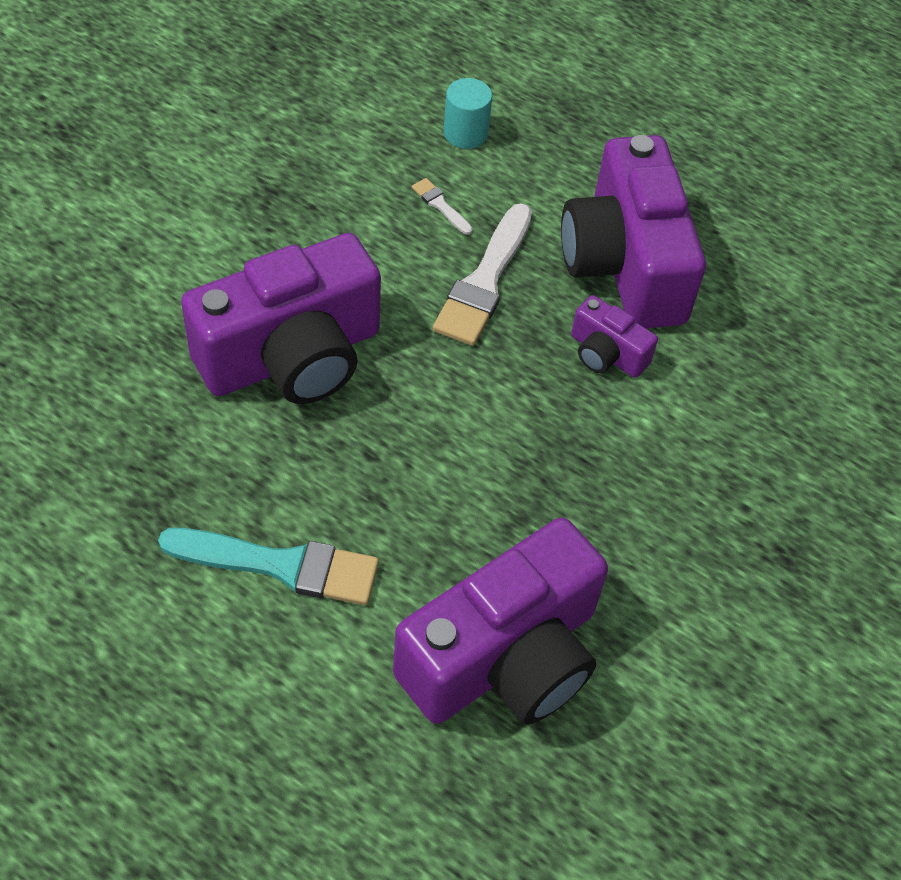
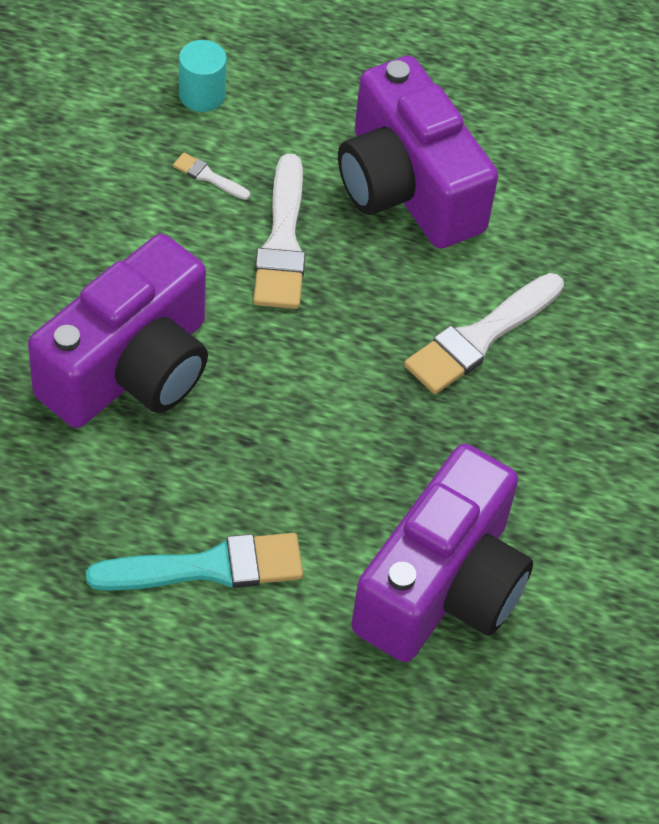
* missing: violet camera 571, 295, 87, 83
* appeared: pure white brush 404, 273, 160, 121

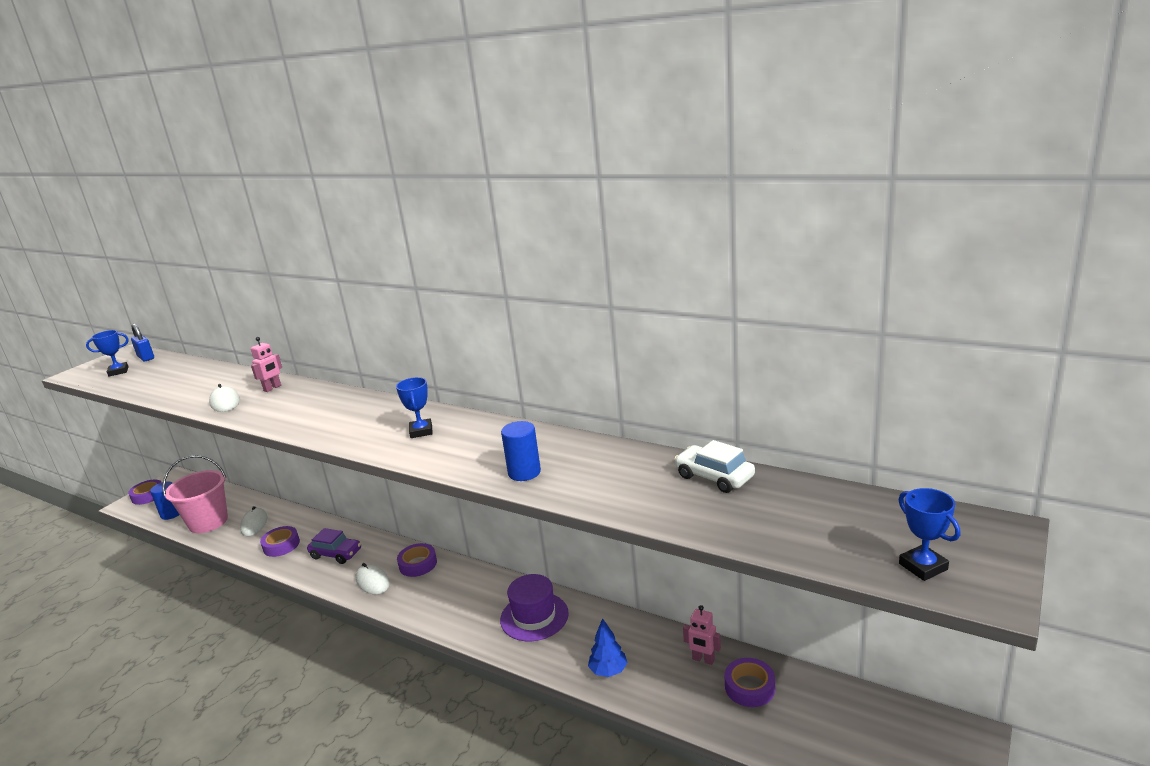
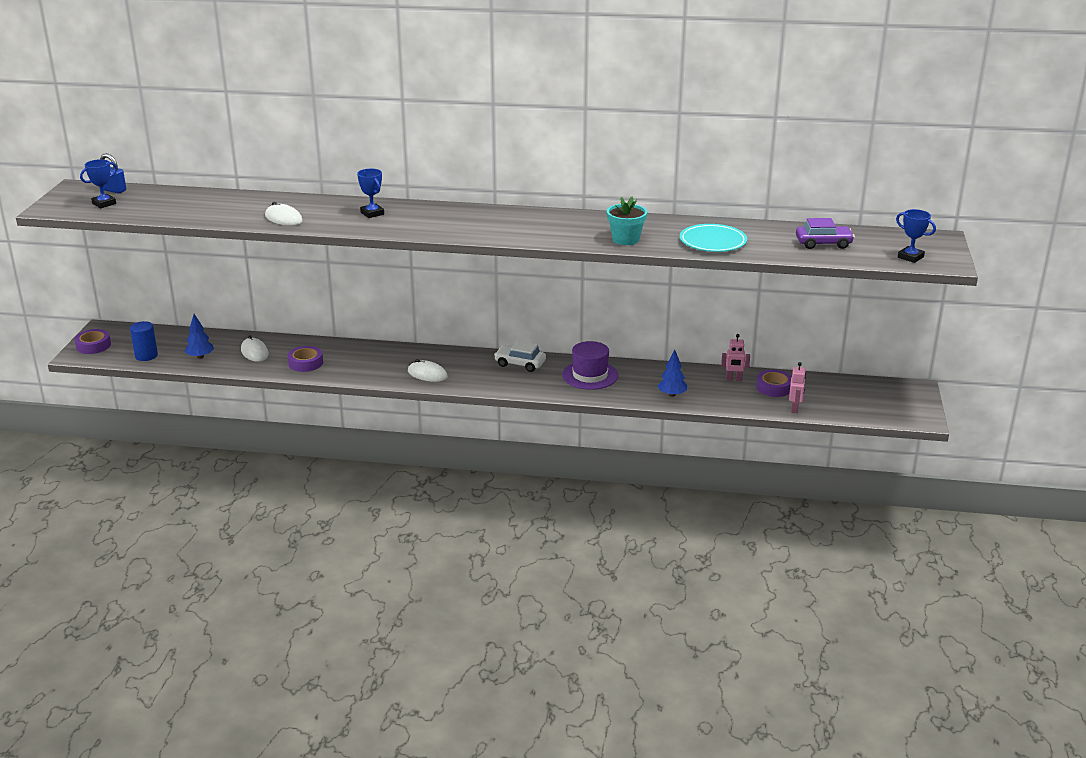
* missing: violet tape 397, 543, 40, 34
* appeared: teal dinner plate 680, 224, 67, 28
* relocated: rose-pink robot 251, 337, 31, 55 to 789, 362, 17, 51
* relocated: violet automobile 307, 528, 54, 36 to 796, 218, 59, 31
* relocated: blue award cup 396, 377, 37, 61 to 357, 169, 27, 49
* relocated: pure white automobile 674, 440, 81, 53 to 494, 341, 52, 31
* exchanged: rose-pink bucket 162, 455, 66, 78 to blue tree 185, 314, 29, 45
* exchanged: blue cylinder 501, 421, 40, 60 to teal plant pot 607, 197, 40, 48

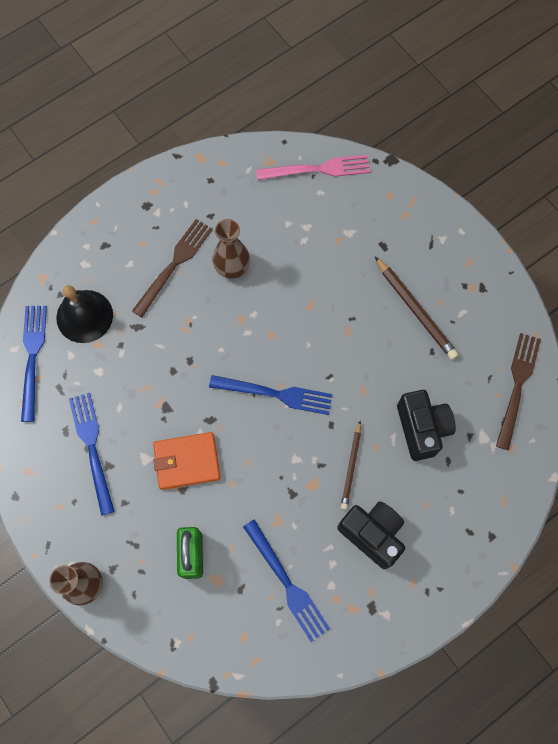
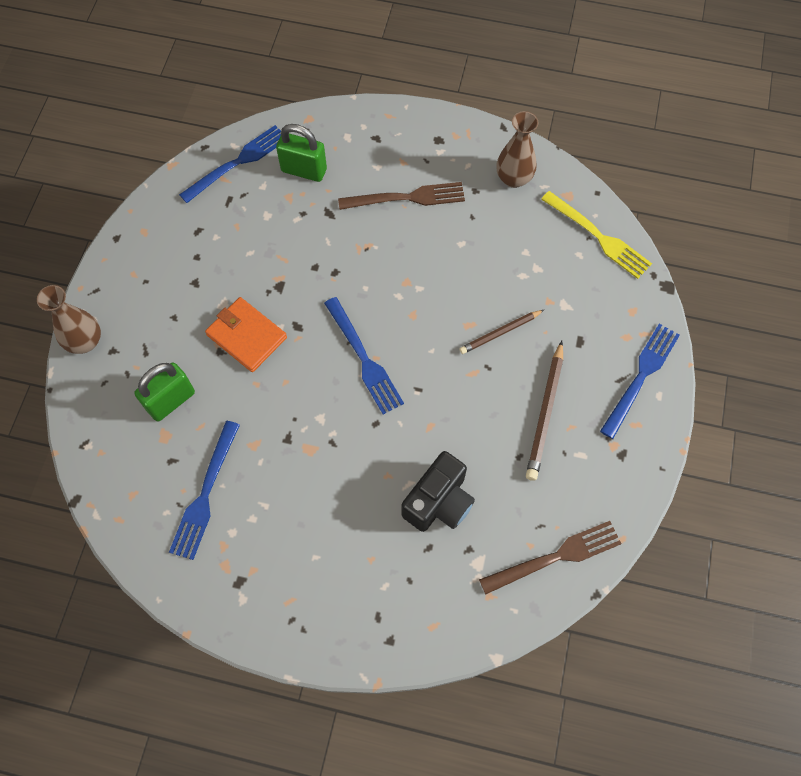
* missing: ebony camera 337, 501, 68, 68
* relocated: blue fork 69, 393, 46, 123 to 600, 324, 80, 115
* relocated: brown vase 212, 219, 38, 59 to 497, 111, 42, 77
* relocated: brown pencil 341, 421, 20, 89 to 460, 310, 84, 44
* exchanged: ebony hand bell 56, 285, 57, 58 to emerald padlock 276, 124, 51, 58
* colour: rose-pink fork 256, 155, 114, 25 to golden fork 541, 191, 111, 88

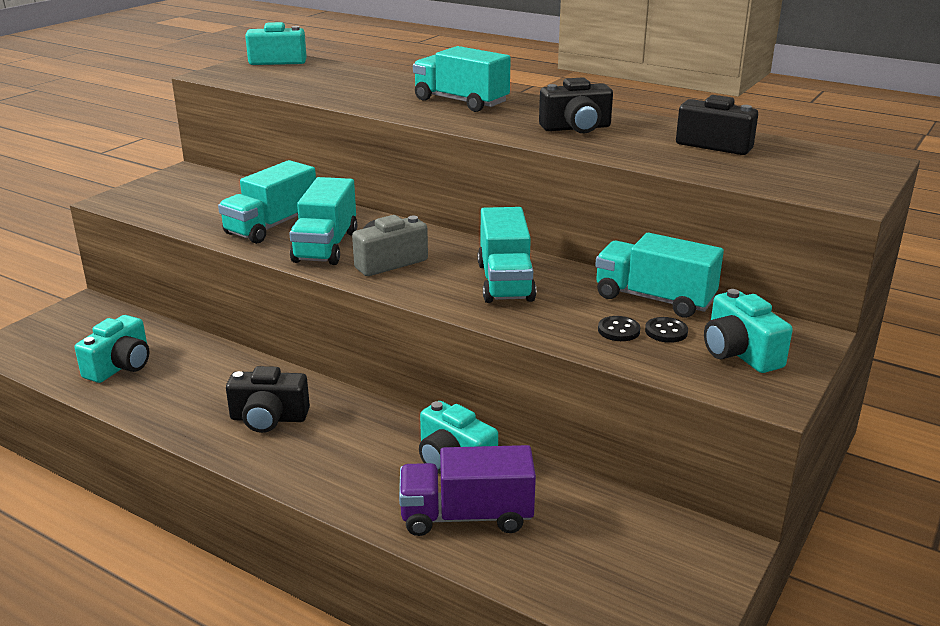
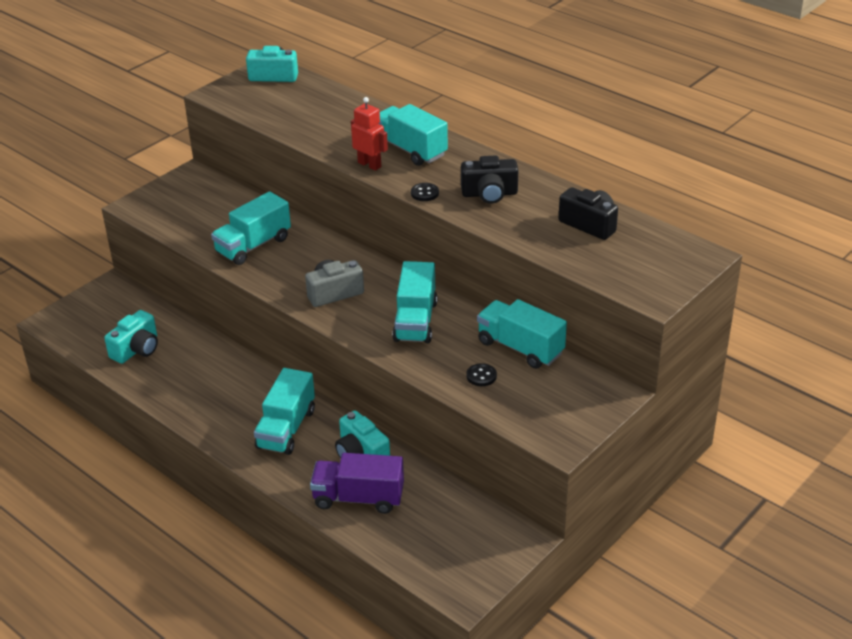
* missing: ebony camera 226, 366, 84, 67
* missing: teal camera 704, 289, 89, 84
* appeared: scarlet robot 351, 97, 37, 74
* relocated: teal truck 289, 177, 68, 88 to 254, 368, 61, 87
* relocated: ebony sewing button 645, 317, 43, 26 to 411, 183, 28, 18

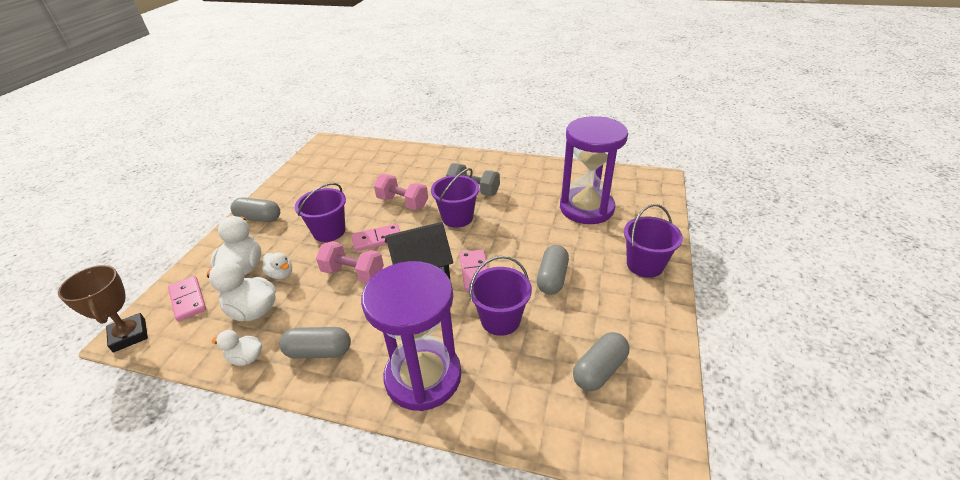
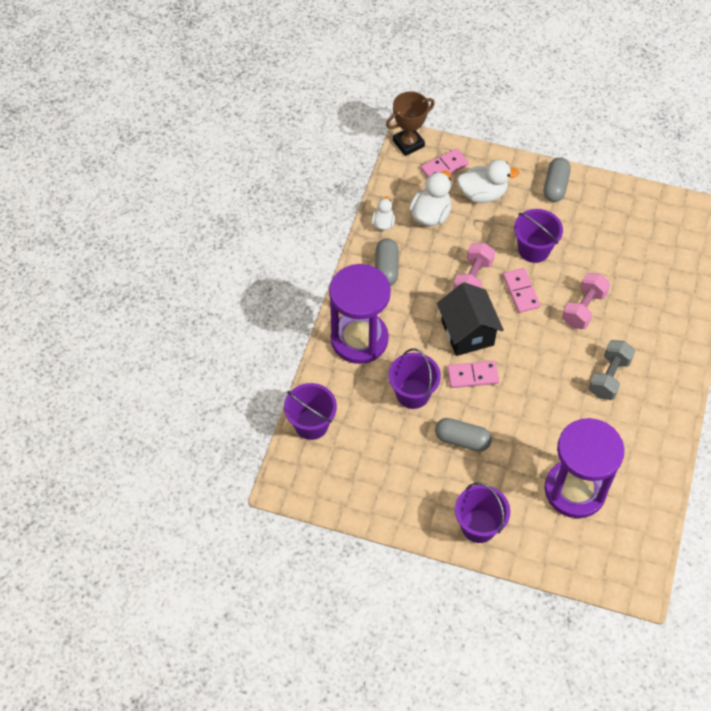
* missing: pure white duck 262, 253, 30, 26
* missing: grey capsule 573, 332, 57, 59
* relocated: violet bucket 431, 168, 48, 60 to 284, 383, 53, 57

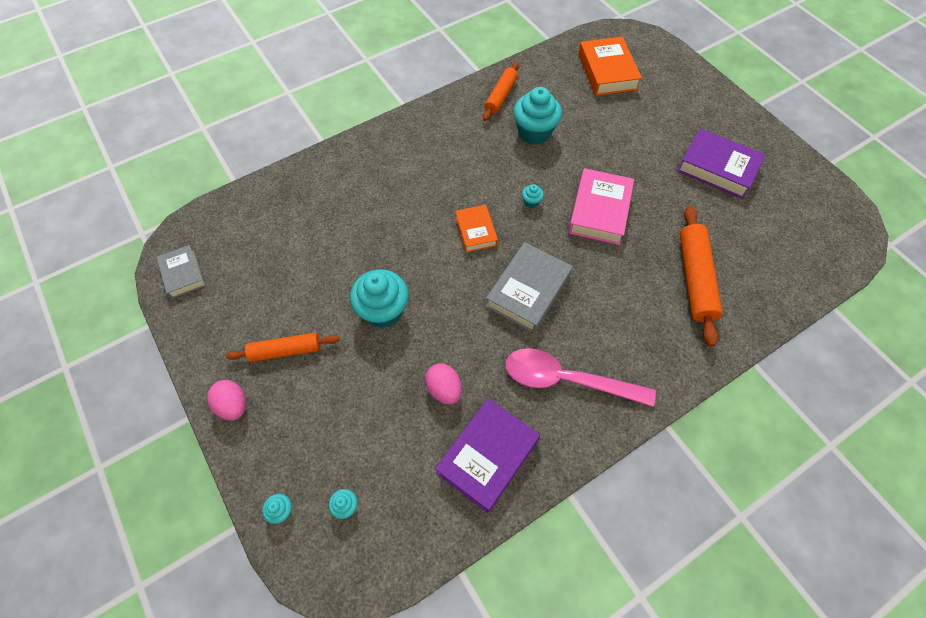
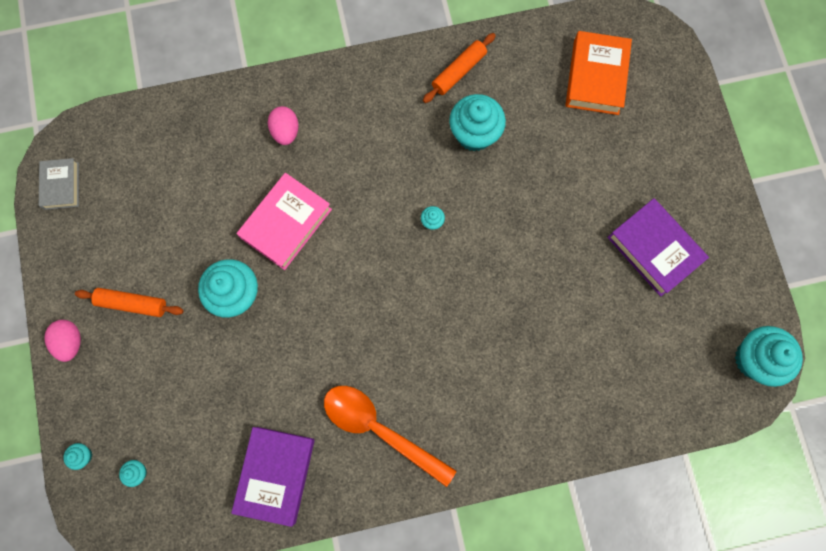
* missing: bright orange book 455, 205, 43, 48
* missing: grey book 485, 242, 88, 91
* missing: bright orange rolling pin 680, 206, 43, 141
* appeared: teal fairy cake 735, 326, 68, 61
* relocated: rose-pink egg 425, 363, 37, 42 to 268, 106, 31, 39
* relocated: rose-pink book 568, 168, 66, 77 to 237, 173, 95, 97
* colour: rose-pink spoon 505, 348, 151, 59 to bright orange spoon 324, 386, 133, 101
* spun: violet book 435, 398, 105, 115 = 231, 427, 84, 100 45 degrees counterclockwise

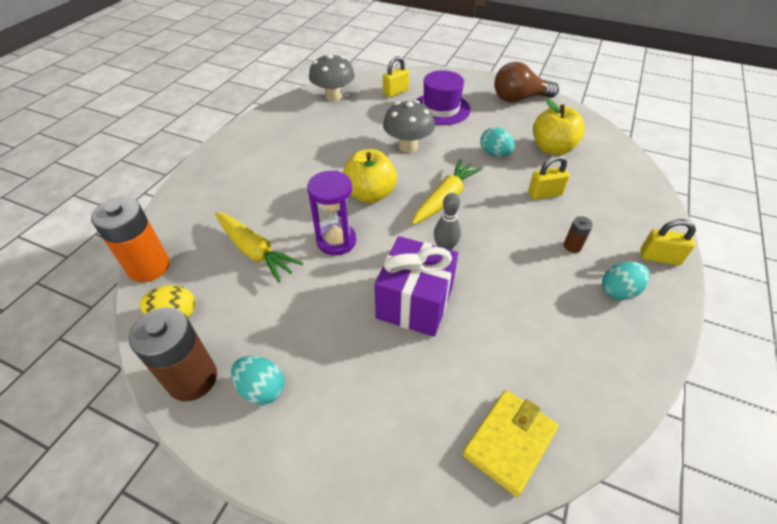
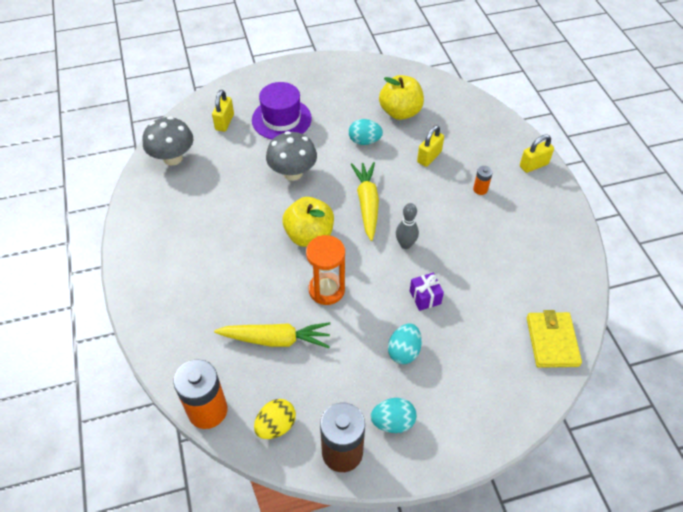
* missing: brown lightbulb 494, 62, 65, 40
* relocated: teal egg 602, 261, 48, 39 to 388, 324, 34, 40
* colour: violet sand timer 307, 171, 49, 84 to bright orange sand timer 306, 235, 39, 70
* colour: brown power cell 564, 216, 29, 37 to bright orange power cell 473, 166, 20, 29
* size: violet gift 374, 236, 84, 101 = 410, 273, 34, 38 x0.48

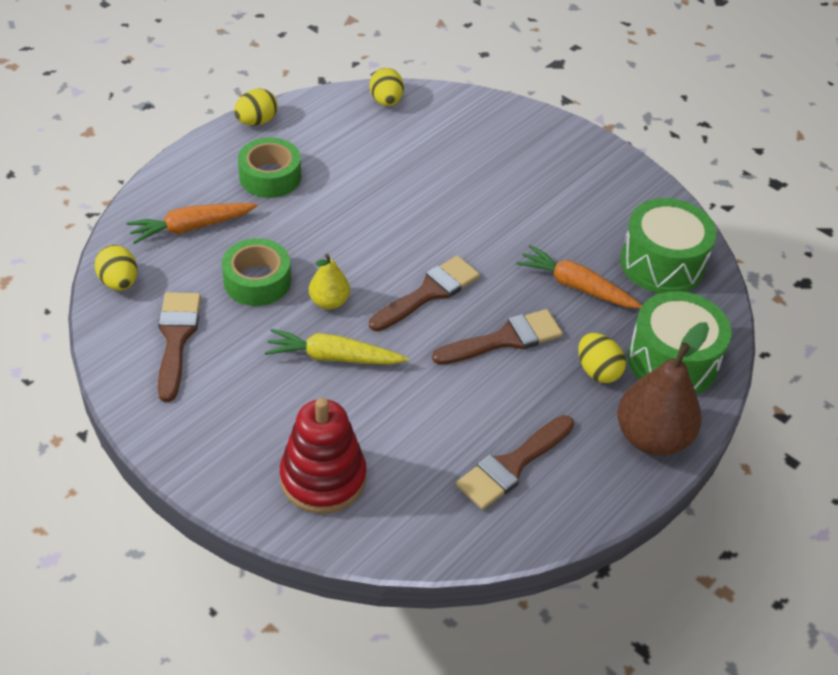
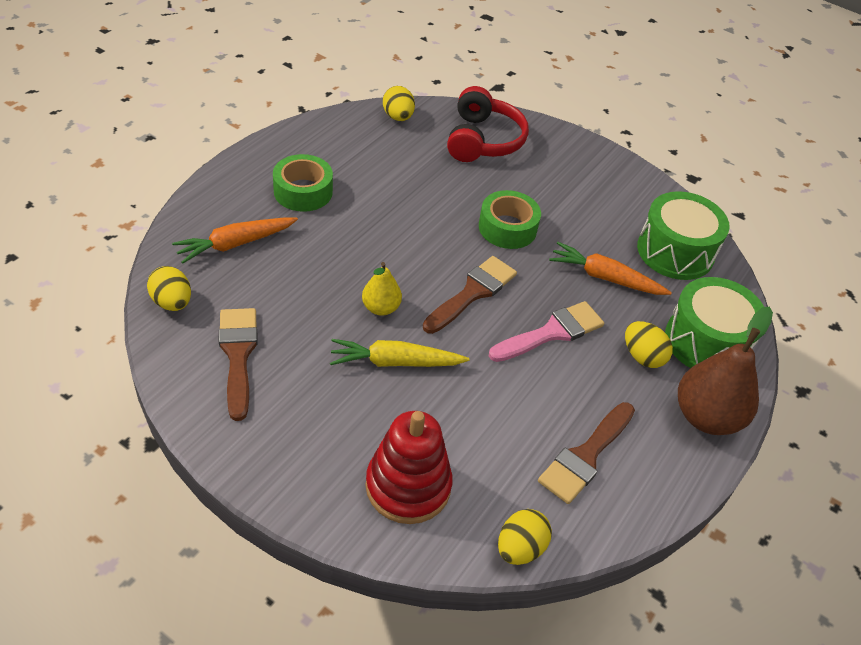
* appeared: scarlet over-ear headphones 447, 86, 82, 76
* relocated: emerald tape 222, 238, 69, 68 to 479, 190, 62, 59
* relocated: golden egg 234, 88, 44, 38 to 498, 509, 54, 56
* colour: brown brush 432, 309, 131, 56 to rose-pink brush 489, 301, 115, 61

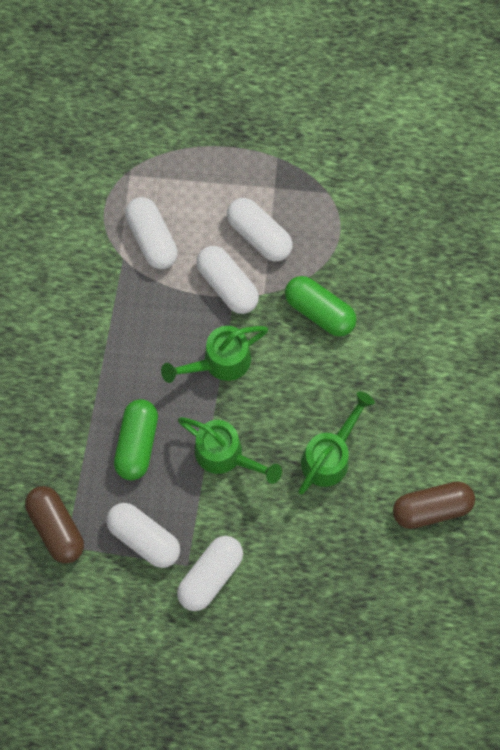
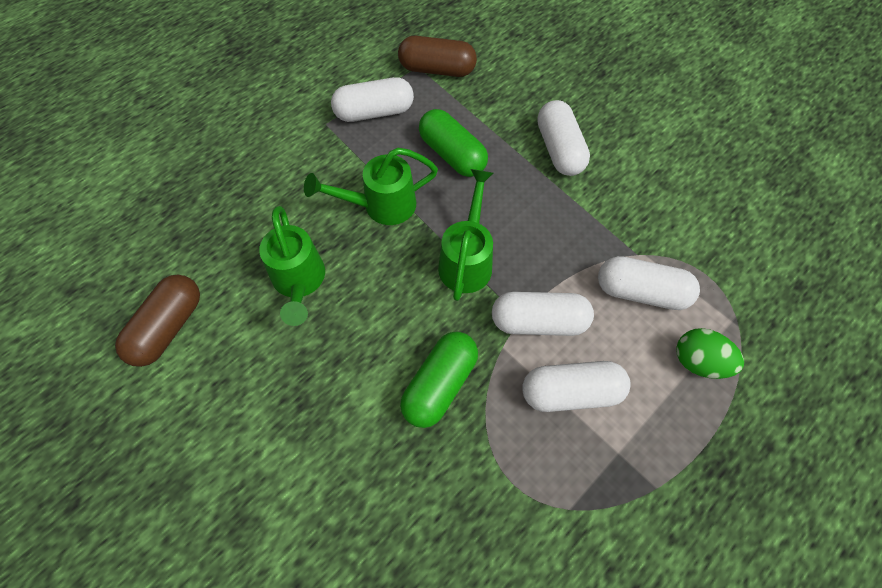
* appeared: emerald egg 676, 328, 68, 51
* relocated: pure white capsule 177, 536, 66, 75 to 537, 100, 53, 76
* spun: emerald capsule 285, 276, 72, 61 = 400, 331, 78, 97 45 degrees counterclockwise

